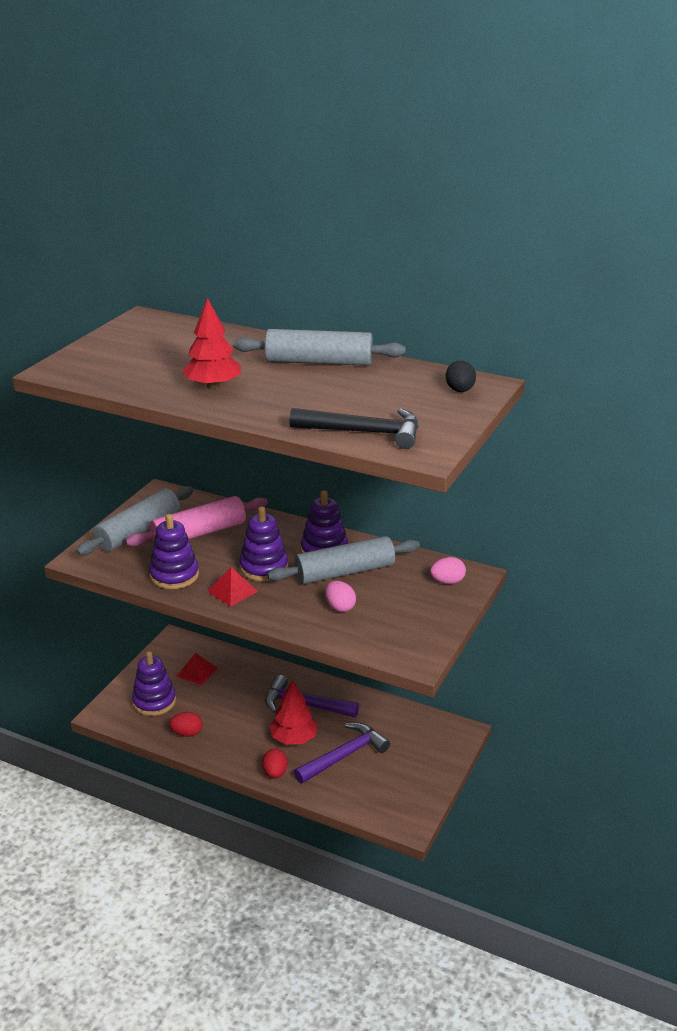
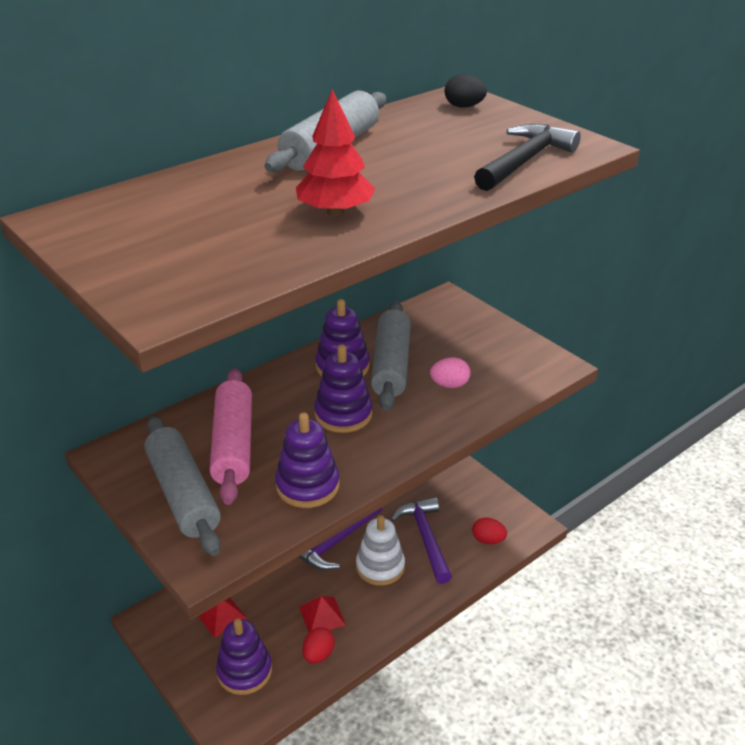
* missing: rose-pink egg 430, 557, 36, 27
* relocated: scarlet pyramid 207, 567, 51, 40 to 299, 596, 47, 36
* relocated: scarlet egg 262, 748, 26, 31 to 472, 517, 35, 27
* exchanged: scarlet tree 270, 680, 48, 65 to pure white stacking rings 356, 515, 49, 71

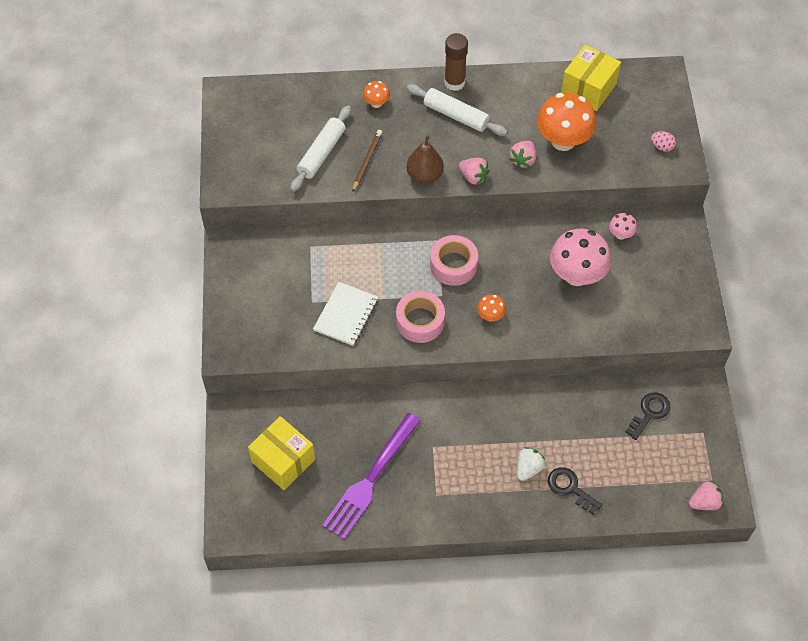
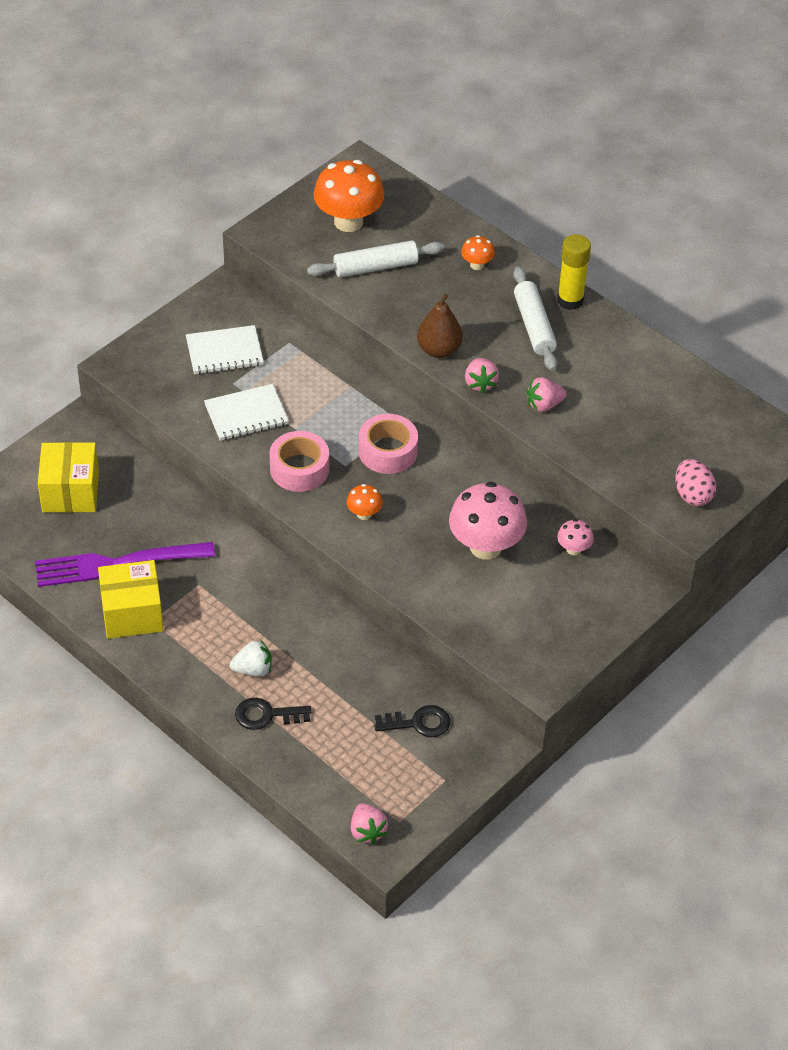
* missing: brown pencil 352, 130, 30, 62
* appeared: pure white notepad 186, 325, 78, 49
* relocated: bright orange mushroom 537, 93, 59, 58 to 313, 160, 71, 72
* relocated: golden parcel 561, 45, 60, 66 to 98, 560, 65, 79
* colour: brown glue 444, 33, 24, 58 to golden glue 557, 234, 34, 76
* spun: ebony key 548, 467, 54, 47 = 235, 698, 77, 32 90 degrees counterclockwise
* spun: rose-pink strawberry 689, 481, 34, 29 = 351, 803, 37, 41 45 degrees clockwise
* size: rose-pink egg 651, 131, 25, 21 = 675, 459, 41, 47 x1.52

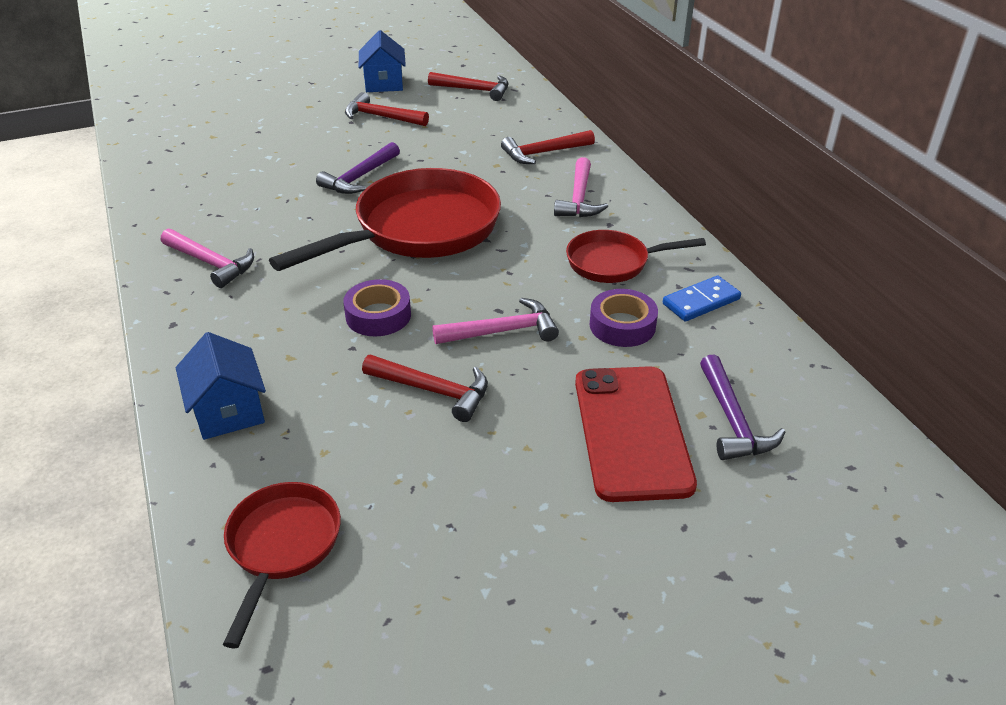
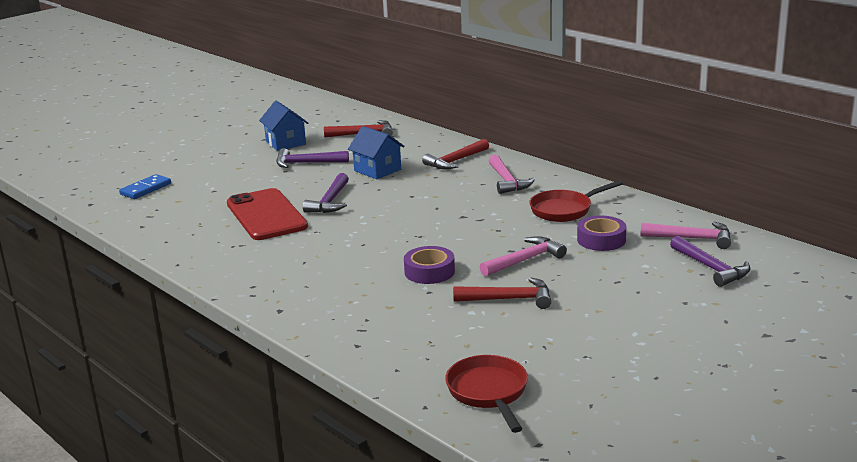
* missing: scarlet skillet 269, 168, 232, 103
* relocated: rose-pink carpenter's hammer 161, 229, 93, 59 to 641, 222, 90, 27
* relocated: blue toy house 176, 332, 90, 108 to 348, 126, 57, 53
* relocated: scarlet phone 575, 366, 122, 136 to 227, 188, 81, 52
* relocated: blue domino tile 663, 276, 78, 46 to 119, 174, 52, 25
* colour: scarlet carpenter's hammer 345, 92, 84, 34 to violet carpenter's hammer 276, 148, 73, 20

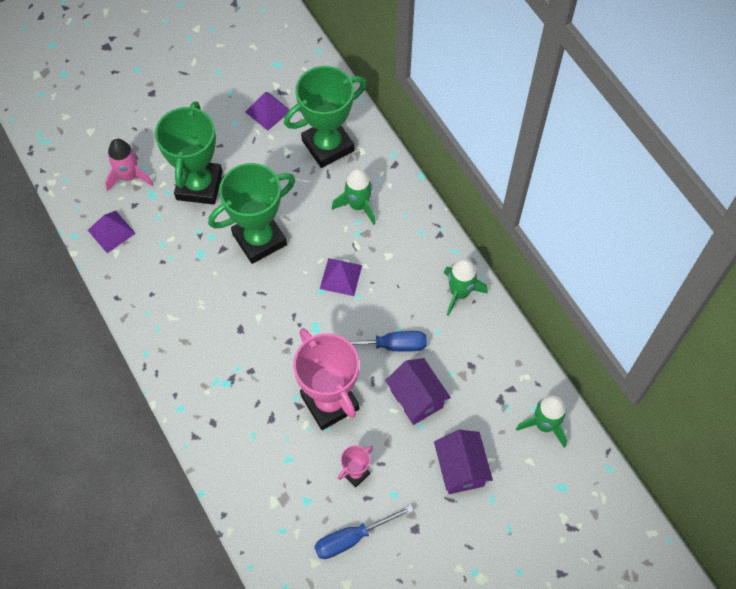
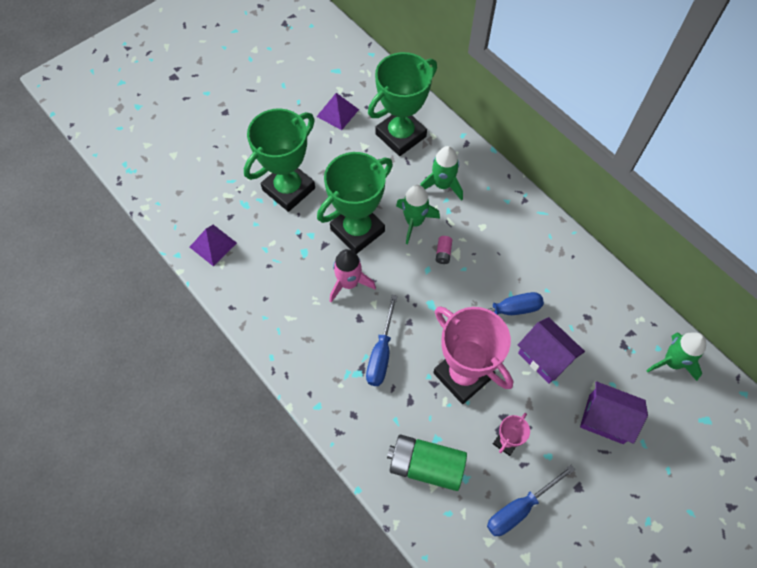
* appeared: blue hand screwdriver 366, 295, 32, 91
* appeared: emerald power cell 387, 434, 80, 57
* relocated: rose-pink toy rocket 105, 139, 49, 53 to 330, 249, 46, 53
* relocated: emerald toy rocket 444, 259, 44, 57 to 396, 185, 44, 59
* exchanged: violet pyramid 320, 258, 42, 38 to rose-pink power cell 436, 236, 16, 28
* spun: emerald award cup 155, 101, 68, 104 = 244, 108, 71, 104 45 degrees clockwise
* spun: violet toy house 434, 430, 59, 64 = 580, 381, 68, 63 45 degrees counterclockwise

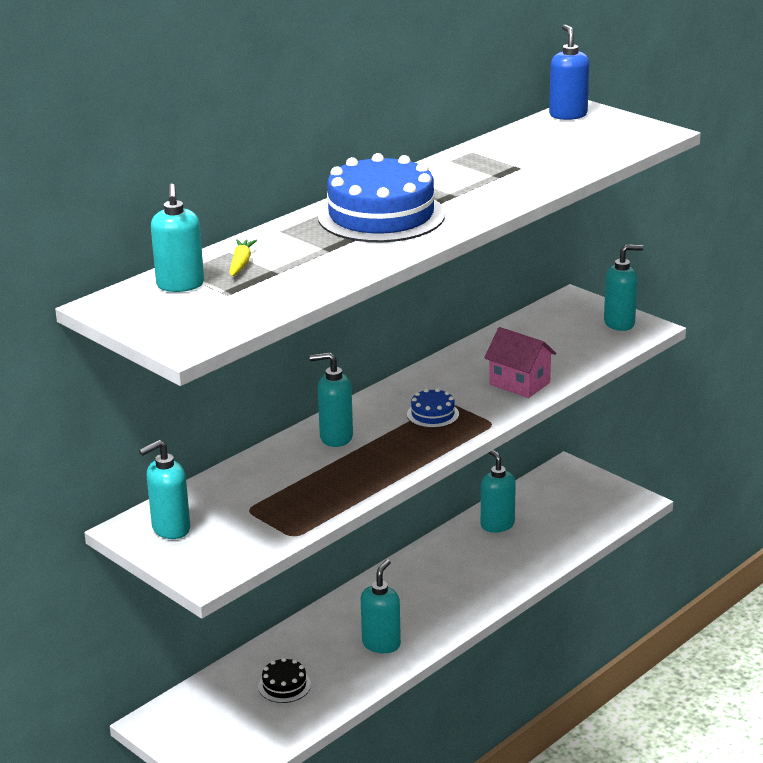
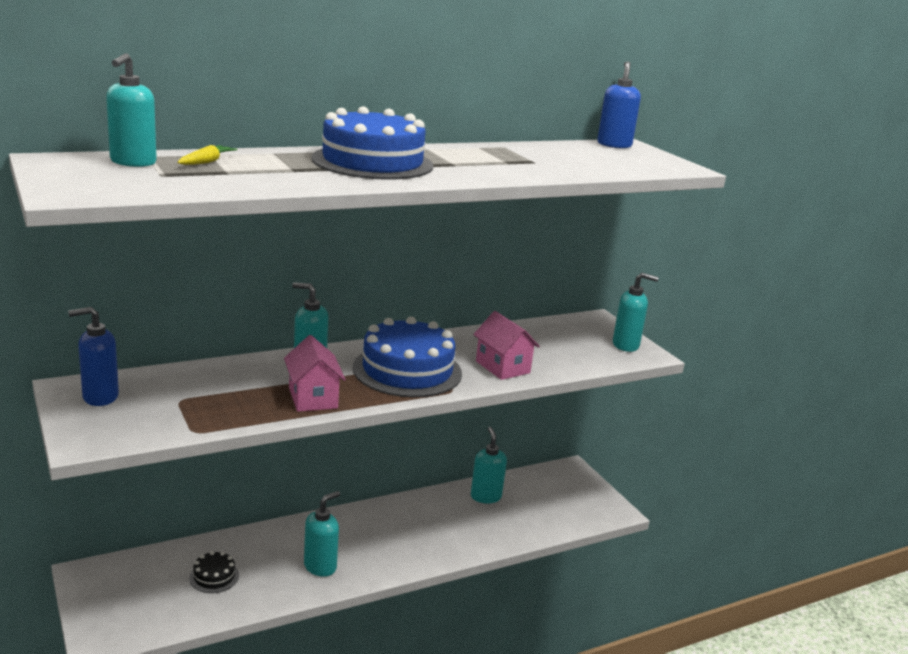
* appeared: rose-pink toy house 284, 335, 62, 77
* colour: teal pump bottle 139, 440, 51, 99 to blue pump bottle 68, 307, 51, 99
* size: blue gateau 407, 388, 52, 40 = 353, 317, 109, 80 x2.26

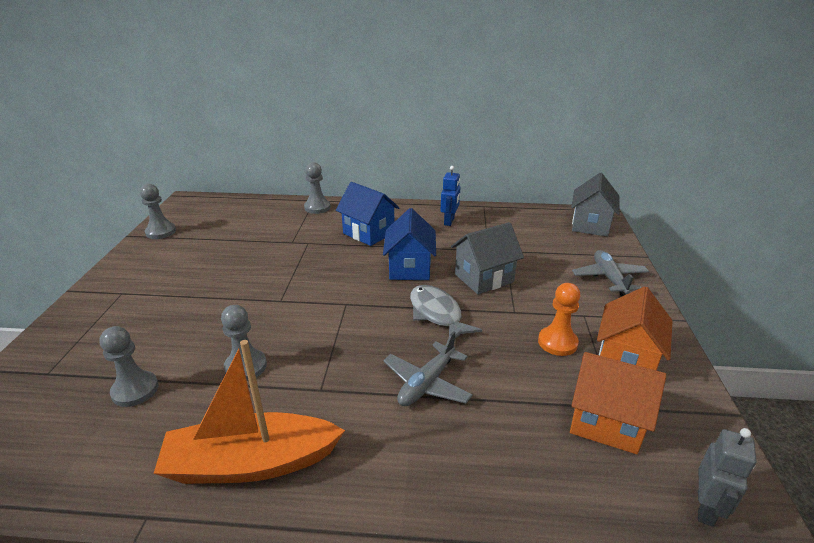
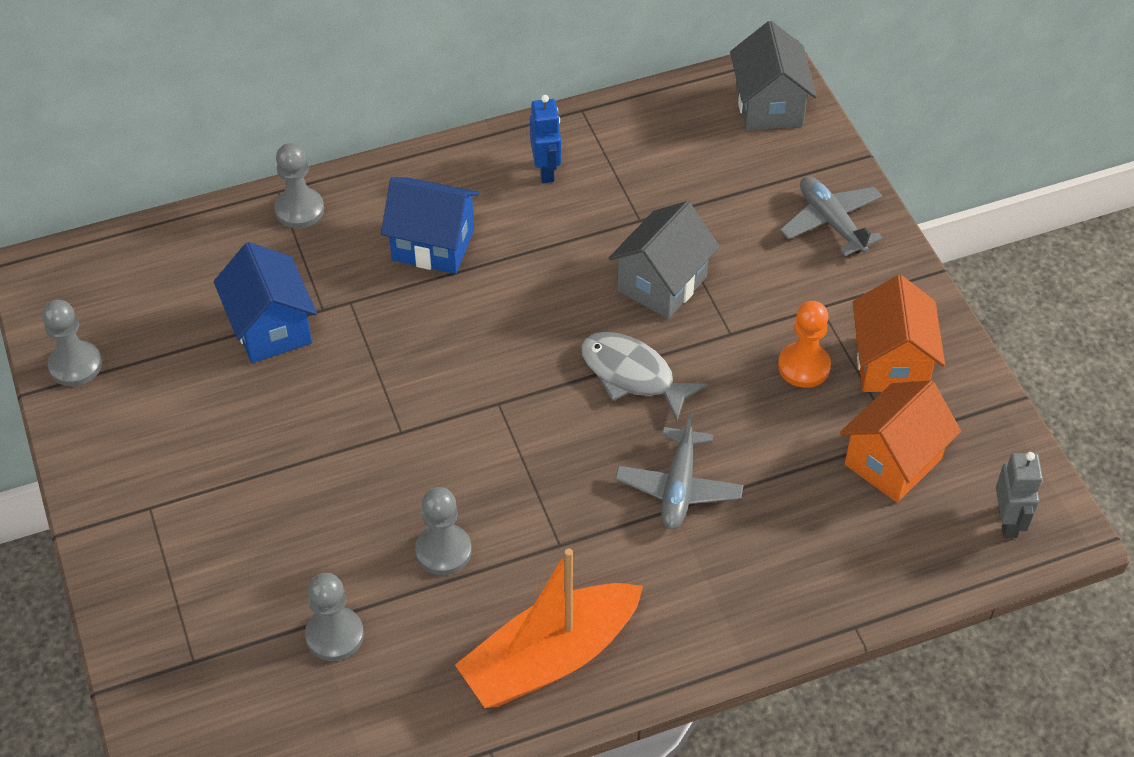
* relocated: blue toy house 383, 208, 53, 72 to 214, 242, 103, 121
* spun: bright orange toy house 570, 352, 96, 102 = 840, 380, 121, 123 45 degrees counterclockwise

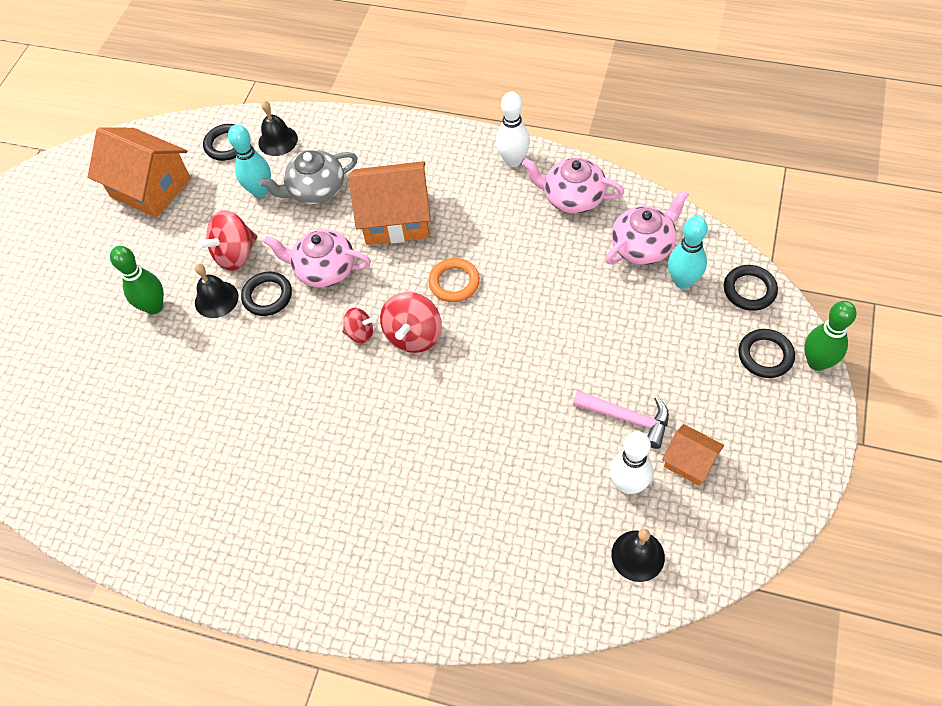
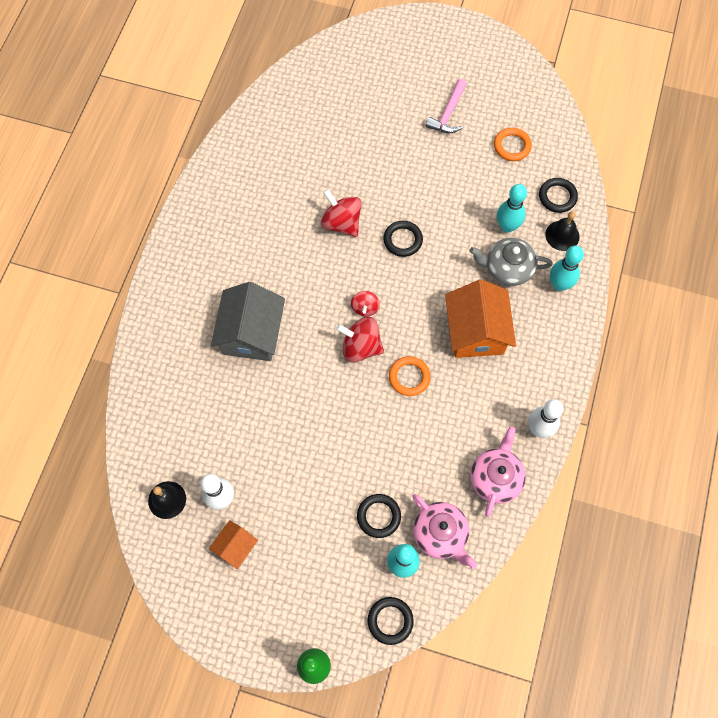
* missing: emerald skittle 110, 246, 54, 68
* missing: ebony hand bell 195, 264, 44, 54
* missing: rose-pink teapot 264, 229, 107, 59
* appeared: grey toy house 211, 282, 74, 79
* appeared: teal skittle 550, 245, 34, 46
* relocated: scarlet spinning top 197, 210, 60, 61 to 321, 189, 41, 48
* relocated: rose-pink carpenter's hammer 573, 391, 96, 58 to 426, 79, 41, 54
* relocated: ebony hoop 738, 329, 57, 49 to 357, 494, 44, 44
* exchanged: bright orange toy house 88, 127, 103, 91 to bright orange hoop 494, 128, 38, 33
* spun: grey teapot 259, 150, 99, 54 = 469, 238, 84, 48 60 degrees counterclockwise

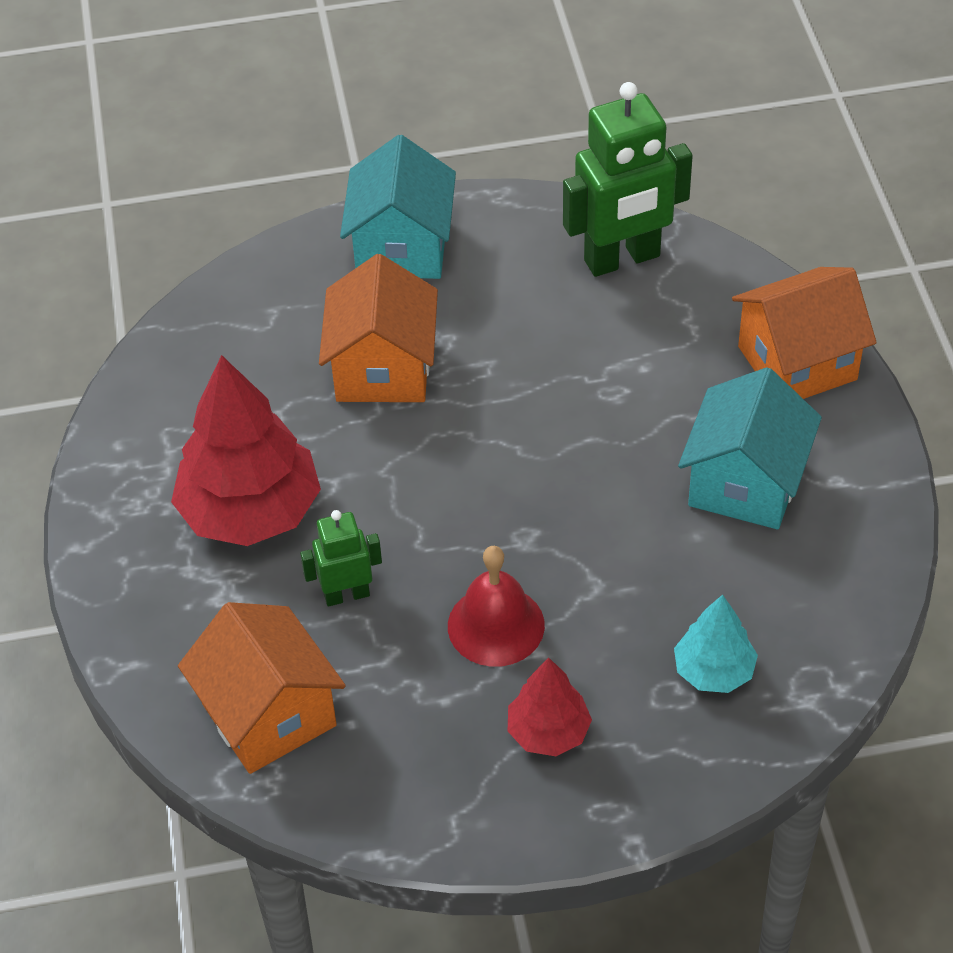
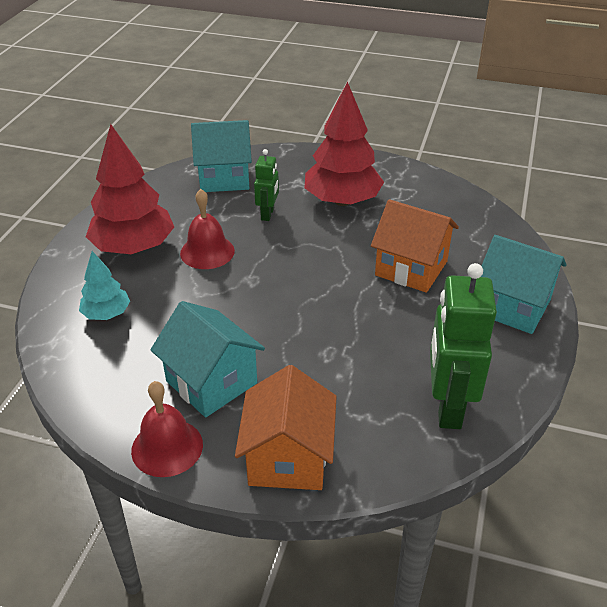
* appeared: scarlet hand bell 131, 381, 72, 96
* colour: bright orange toy house 178, 602, 168, 172 to teal toy house 191, 120, 61, 72
* size: scarlet tree 508, 657, 84, 99 = 86, 124, 88, 130 x1.89

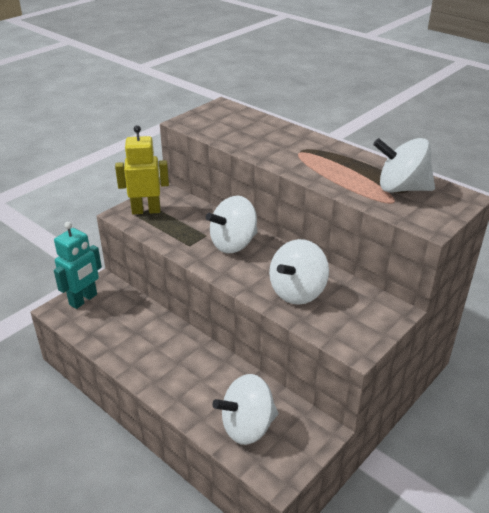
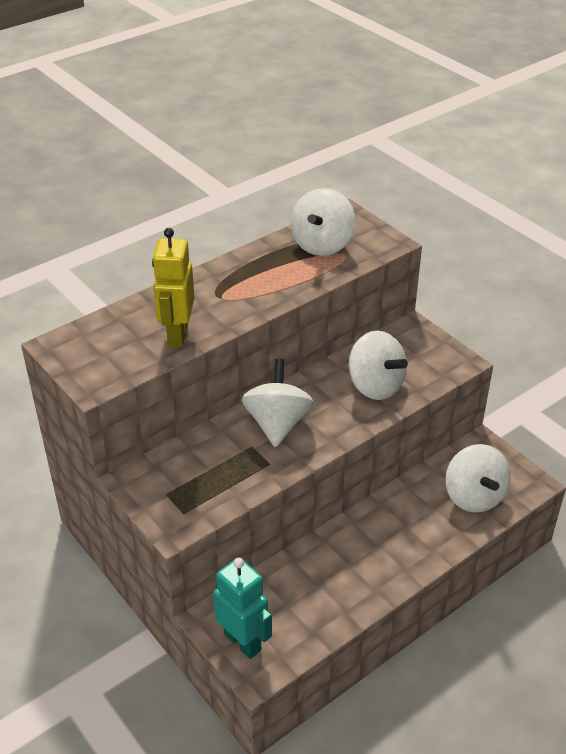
* relocated: golden robot 115, 125, 54, 90 to 152, 228, 43, 119
* spun: pure white spinning top 206, 196, 51, 57 = 242, 359, 72, 89 150 degrees counterclockwise

